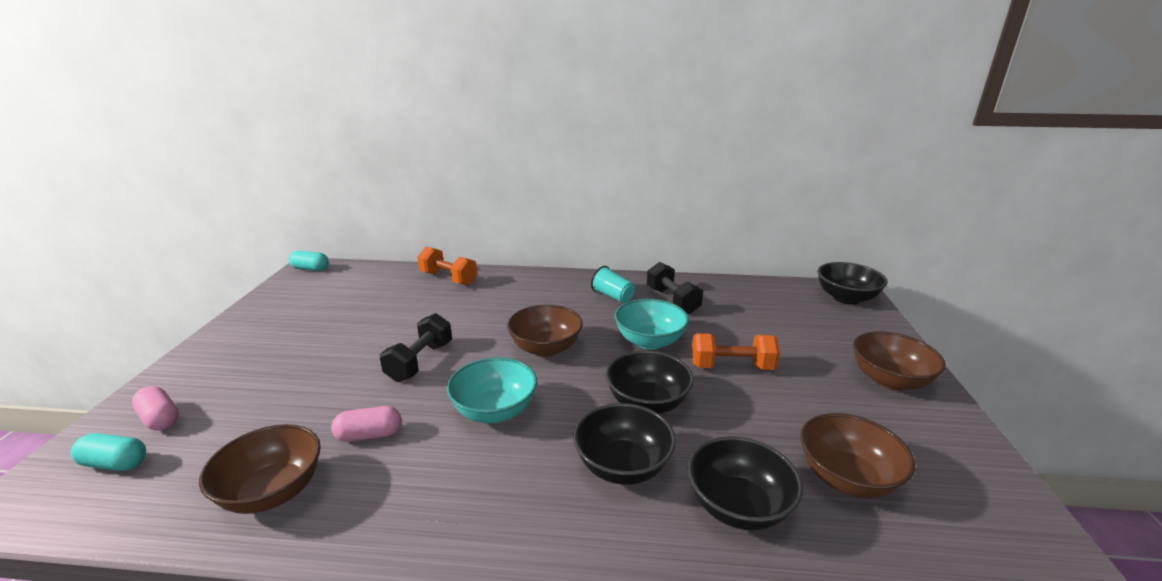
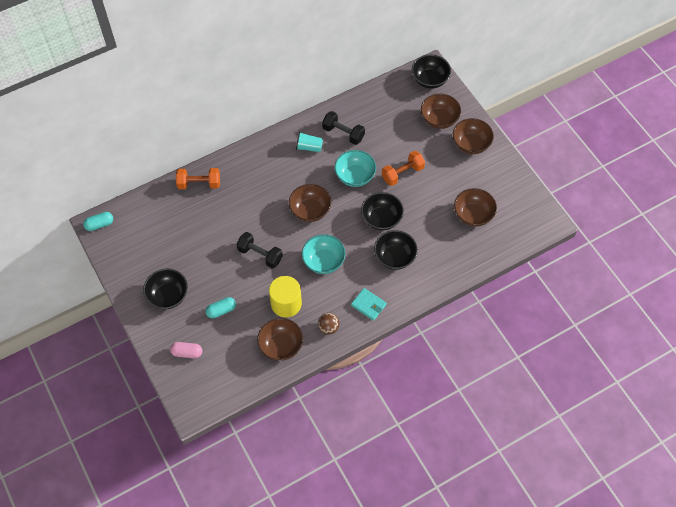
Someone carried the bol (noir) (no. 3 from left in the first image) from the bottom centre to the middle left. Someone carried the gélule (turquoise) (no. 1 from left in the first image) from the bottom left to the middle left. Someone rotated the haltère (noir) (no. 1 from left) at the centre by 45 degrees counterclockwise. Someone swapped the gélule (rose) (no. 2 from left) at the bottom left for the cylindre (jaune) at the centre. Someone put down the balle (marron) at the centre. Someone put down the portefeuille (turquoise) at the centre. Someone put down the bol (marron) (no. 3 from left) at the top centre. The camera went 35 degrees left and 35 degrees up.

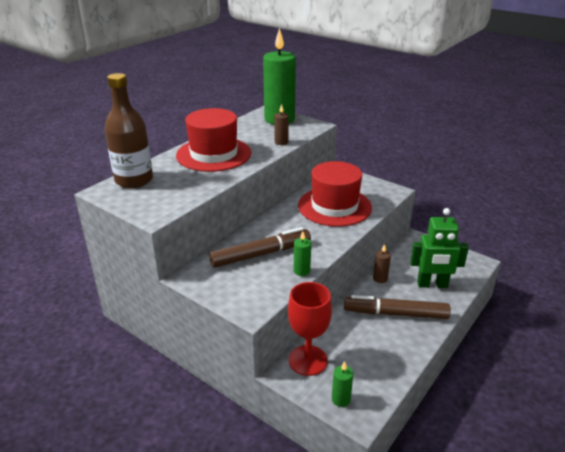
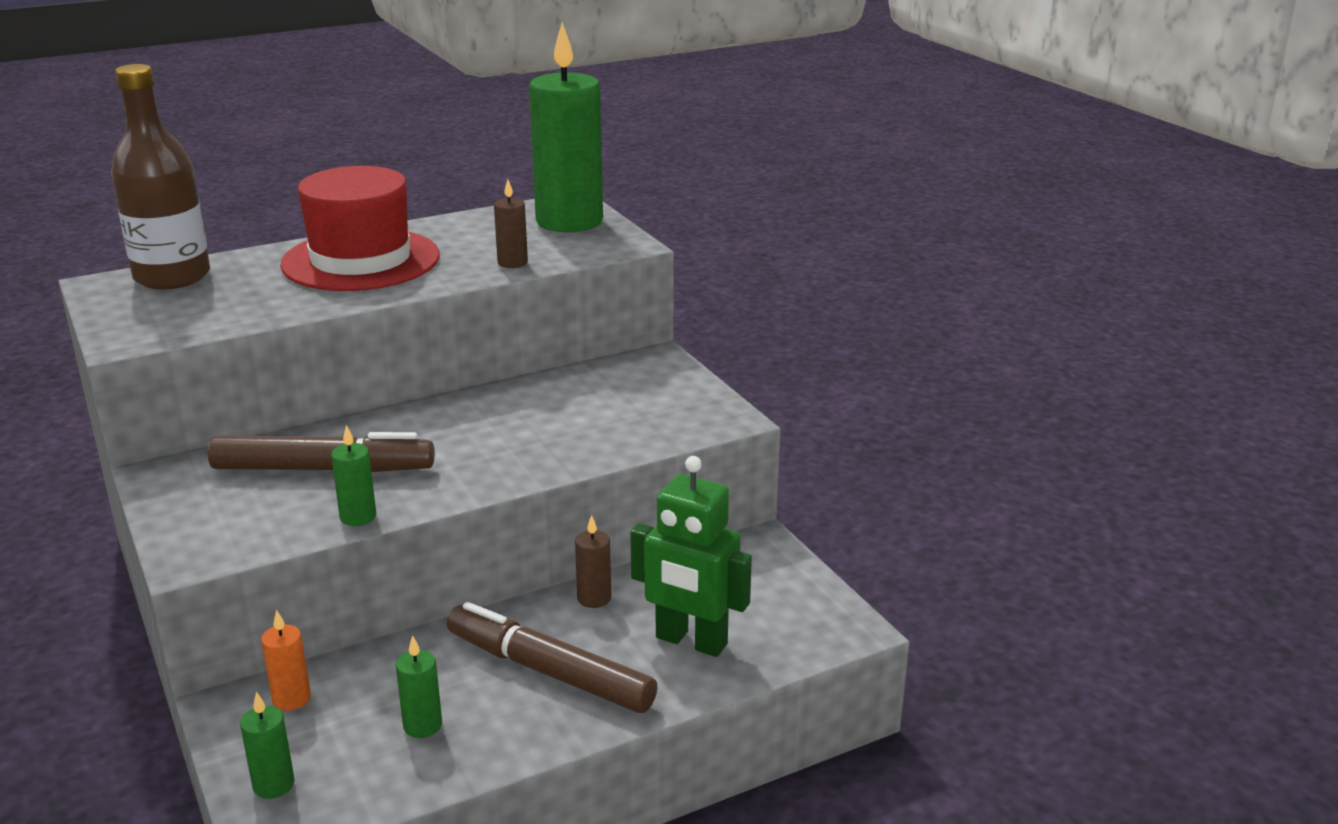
Someone swapped the verre à pied (rouge) at the bottom centre for the bougie (orange) at the bottom left. Someone put down the bougie (vert) (no. 3 from left) at the bottom left. Someone took away the chapeau (rouge) (no. 2 from left) at the centre. The camera went 25 degrees right and 5 degrees down.

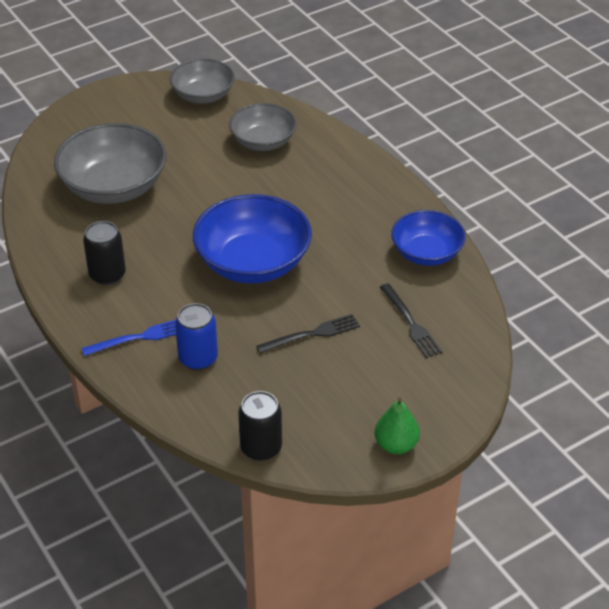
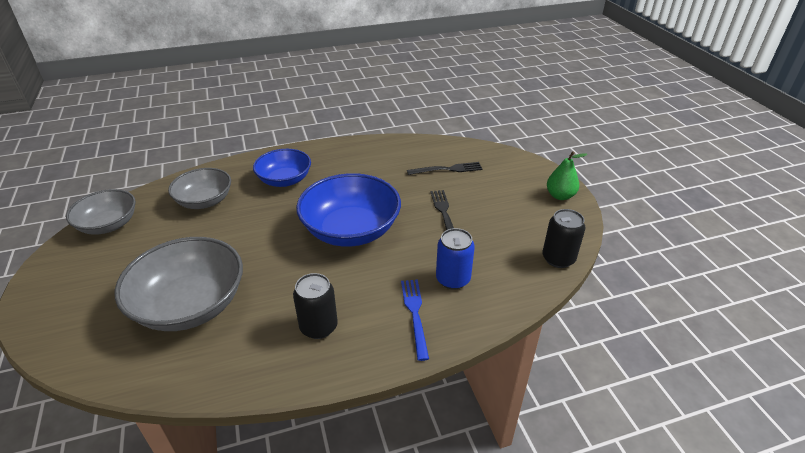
Someone carried the bol (bleu) (no. 2 from left in the first image) from the middle right to the centre. The camera went 75 degrees left and 5 degrees down.

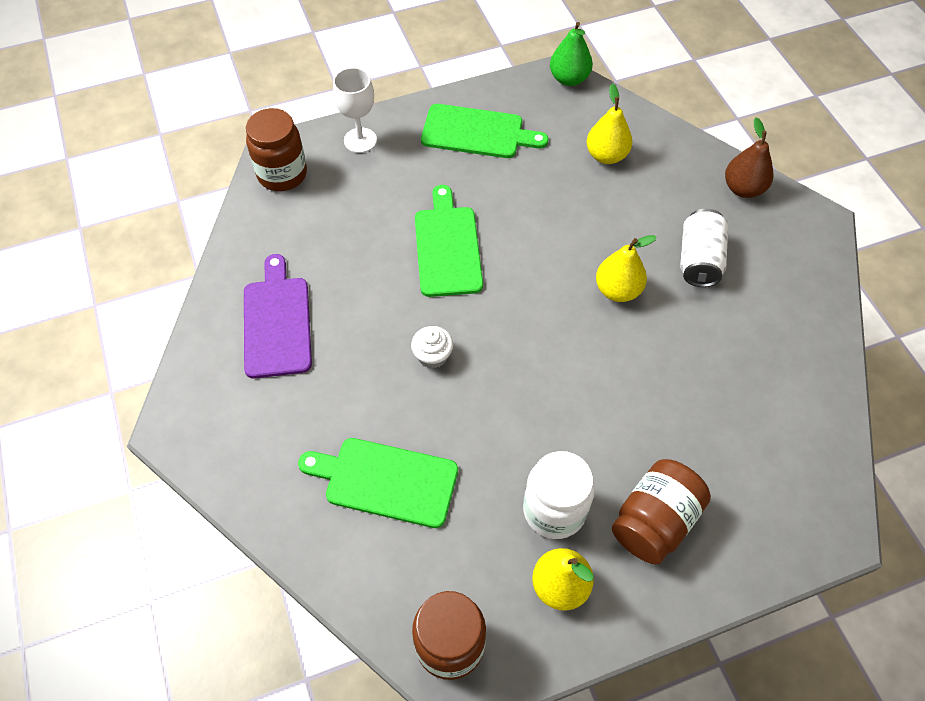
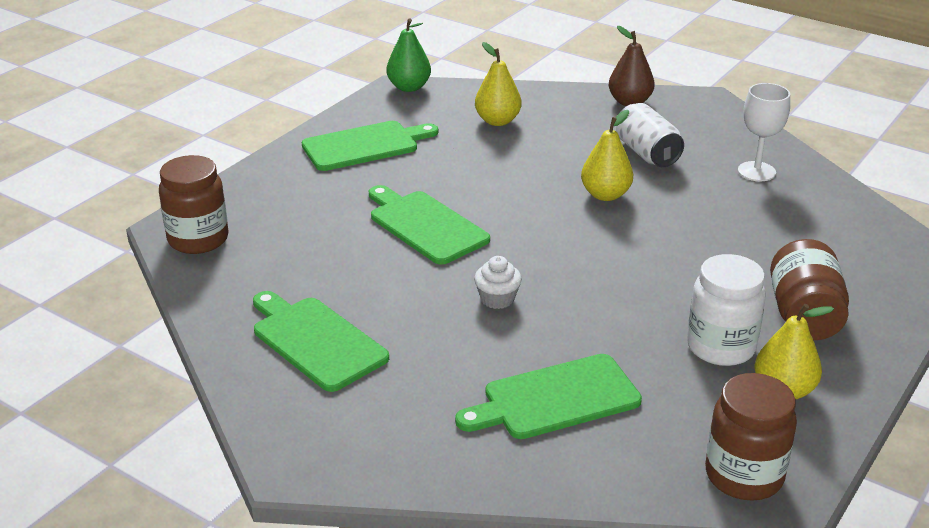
Someone repainted the planche à découper (violet) at the middle left, which became the planche à découper (vert) (no. 1 from left) at the centre. Someone carried the verre à pied (blanc) from the top centre to the top right. The camera went 35 degrees left and 25 degrees down.

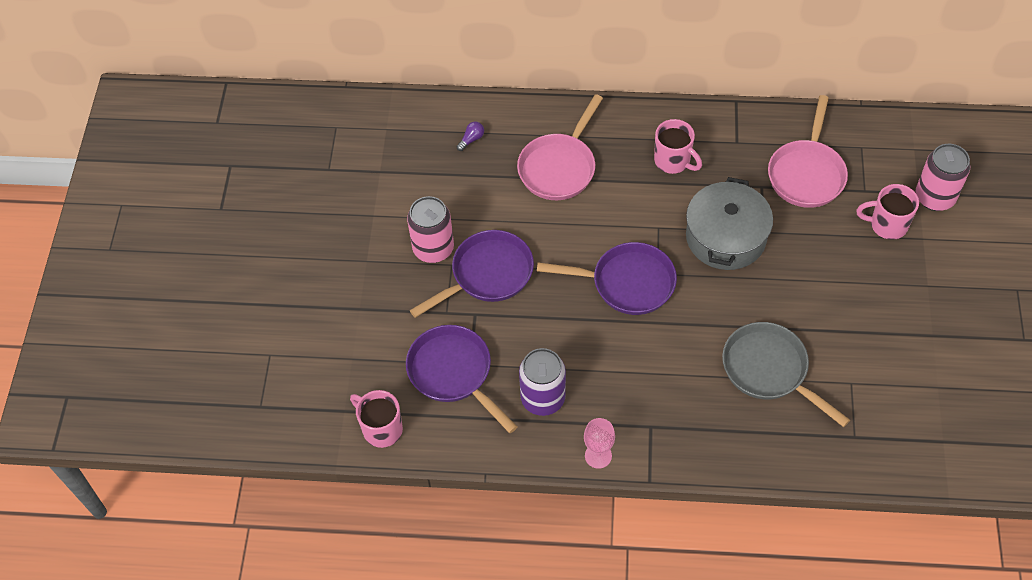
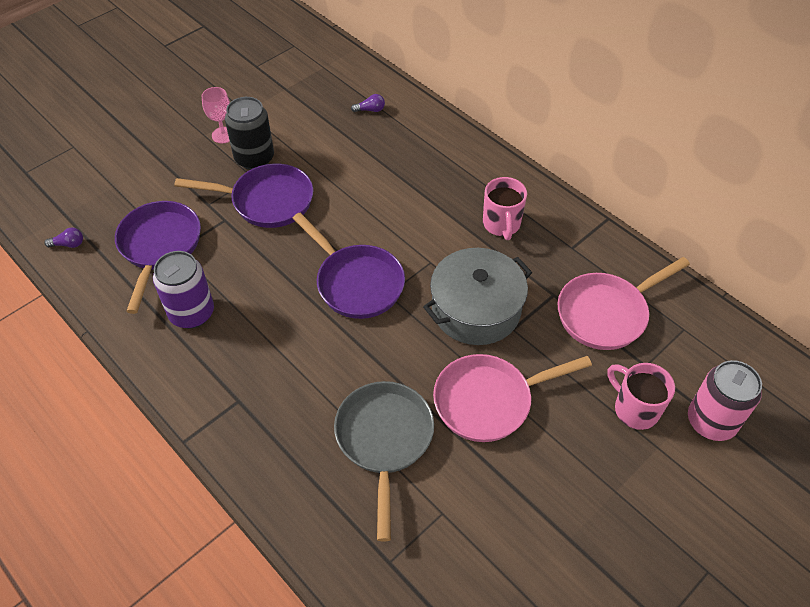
Someone swapped the tasse (rose) (no. 1 from left) at the bottom centre for the ampoule (violet) (no. 1 from left) at the middle left. Someone carried the verre à pied (rose) from the bottom centre to the top left. Someone repainted the canette (rose) (no. 1 from left) at the centre, which became the canette (noir) at the top left. Someone carried the poêle (rose) (no. 1 from left) from the top centre to the centre. The camera went 40 degrees right and 5 degrees down.

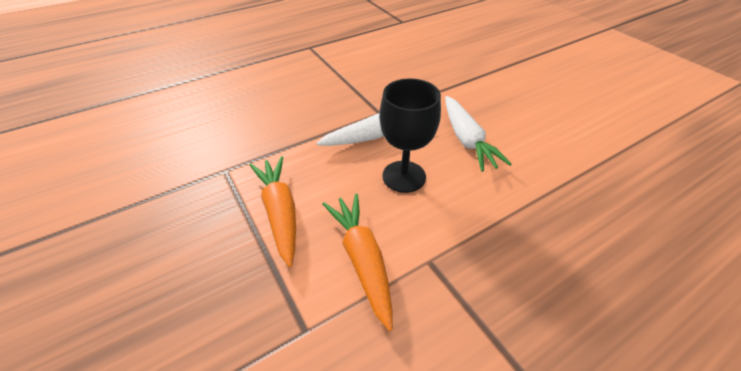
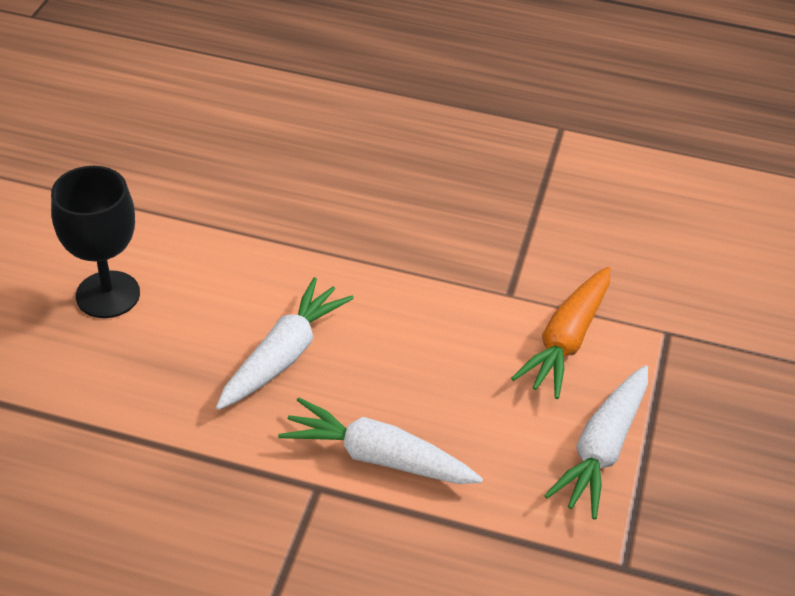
Someone carried the verre à pied (noir) from the centre to the middle left. Someone repainted the carotte (orange) (no. 1 from left) at the centre, which became the carotte (blanc) (no. 3 from left) at the bottom right. The camera went 135 degrees left and 0 degrees up.

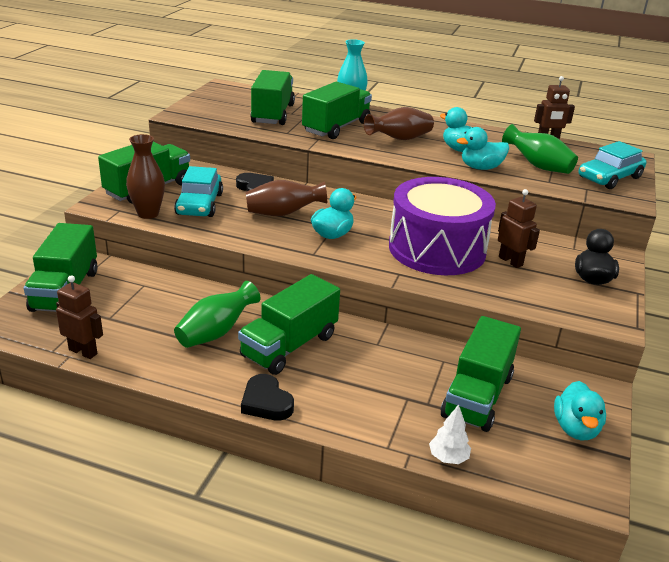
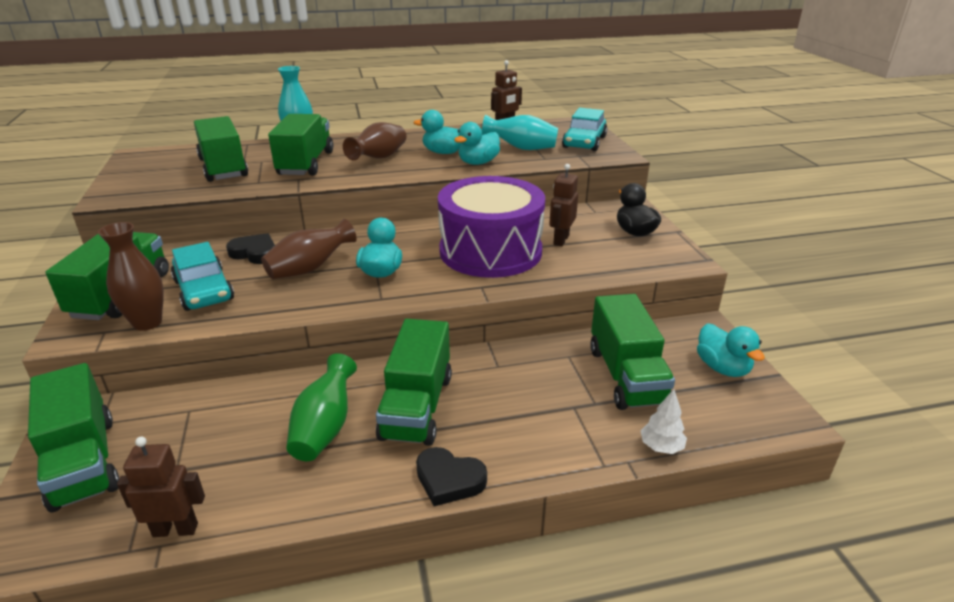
Someone repainted the vase (vert) (no. 2 from left) at the top right, which became the vase (turquoise) (no. 2 from left) at the top centre. Someone rotated the robot (marron) (no. 2 from left in the first image) at the middle right by 90 degrees counterclockwise. The camera went 30 degrees left and 0 degrees up.

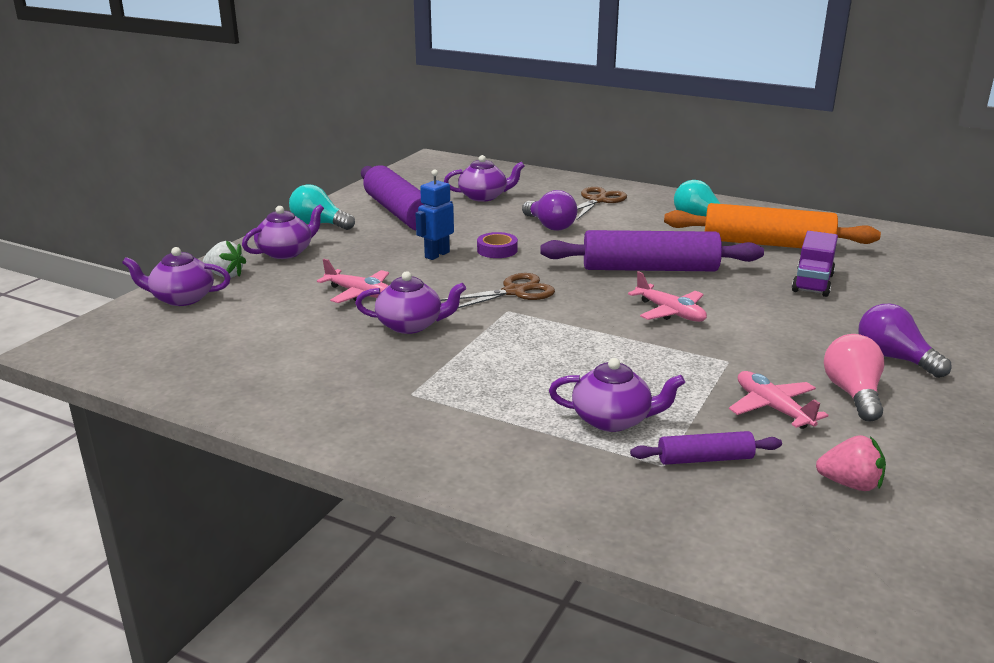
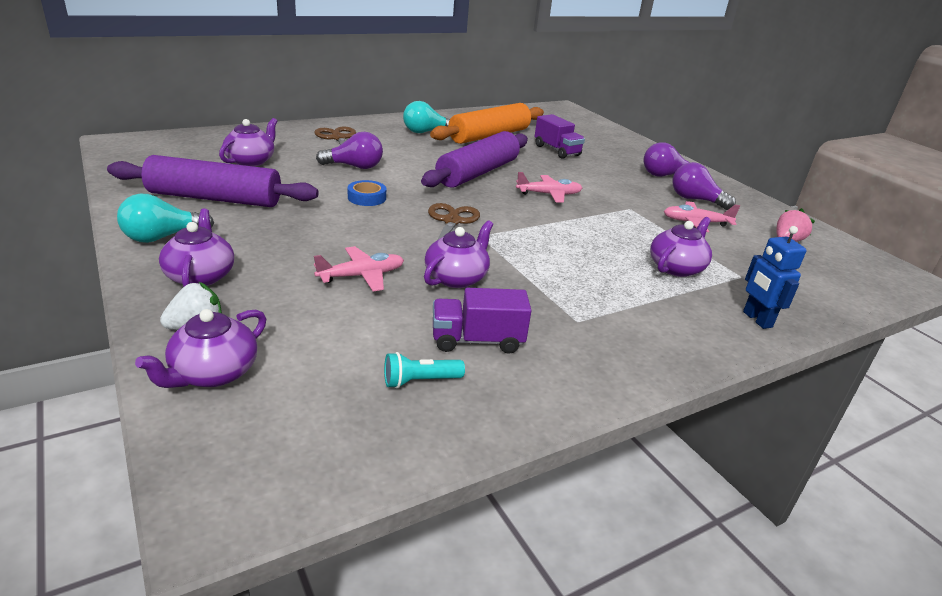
Someone repainted the ruban adhésif (violet) at the centre, which became the ruban adhésif (bleu) at the top centre. Someone put down the lampe de poche (turquoise) at the centre. Someone put down the camion (violet) (no. 1 from left) at the centre. Someone repainted the ampoule (rose) at the middle right, which became the ampoule (violet) (no. 3 from left) at the top right. Someone carried the robot (bleu) from the top centre to the middle right. Someone took away the rouleau à pâtisserie (violet) (no. 3 from left) at the bottom right. The camera went 60 degrees left and 5 degrees up.

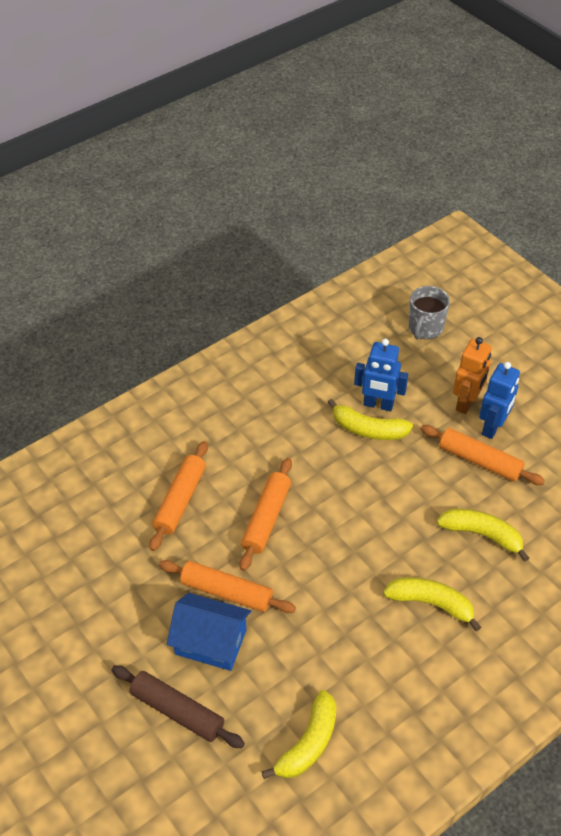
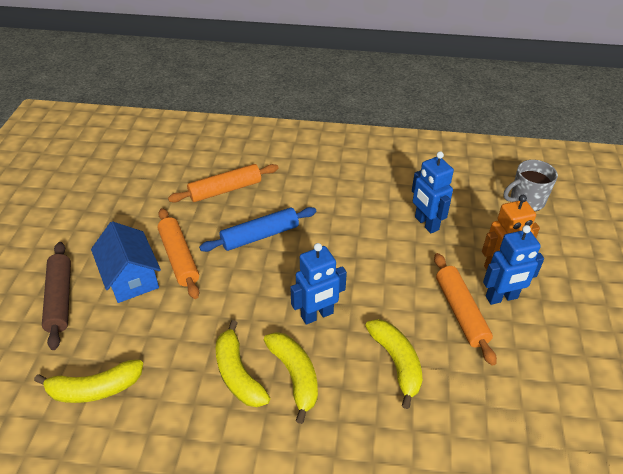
Someone repainted the rouleau à pâtisserie (orange) (no. 3 from left) at the centre, which became the rouleau à pâtisserie (bleu) at the centre. Someone carried the banane (jaune) (no. 2 from left) from the centre to the bottom centre. Someone put down the robot (bleu) (no. 1 from left) at the centre. The camera went 45 degrees right and 5 degrees down.

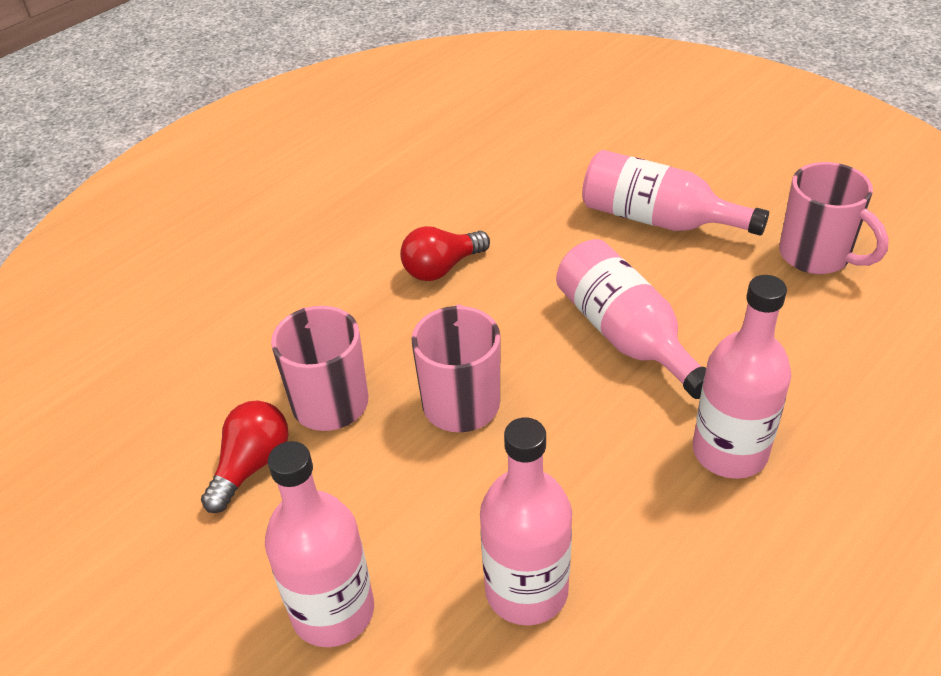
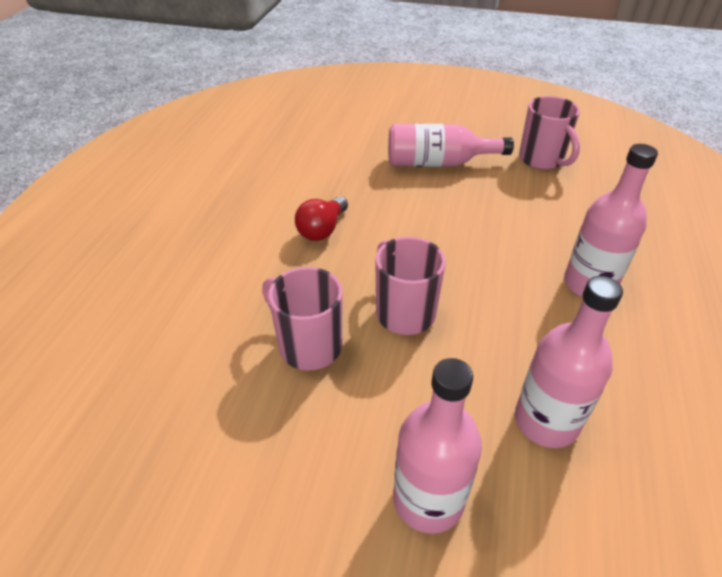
Someone rotated the tasse (rose) (no. 3 from left) at the top right by 45 degrees clockwise. Someone took away the ampoule (rouge) (no. 1 from left) at the bottom left. Someone took away the bouteille (rose) (no. 3 from left) at the middle right. The camera went 30 degrees left and 0 degrees up.

